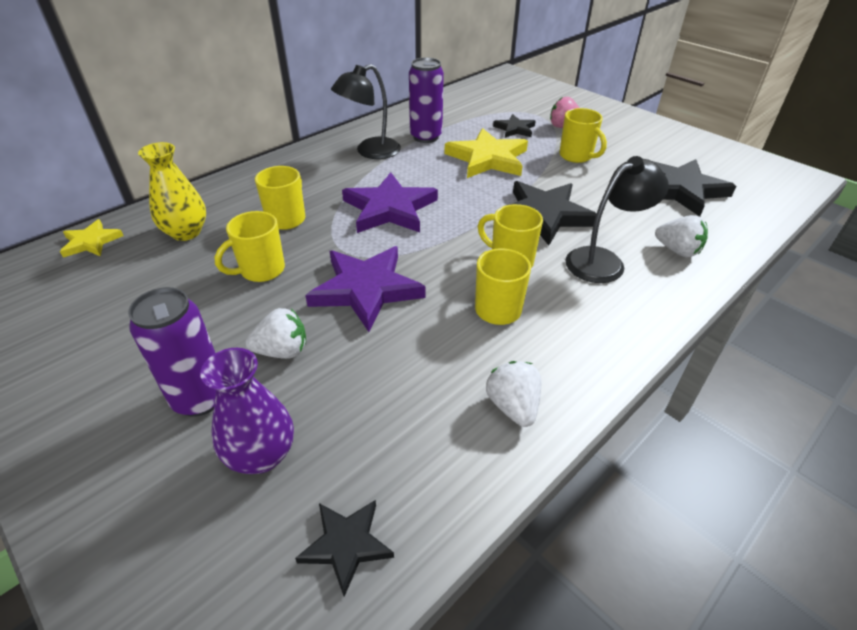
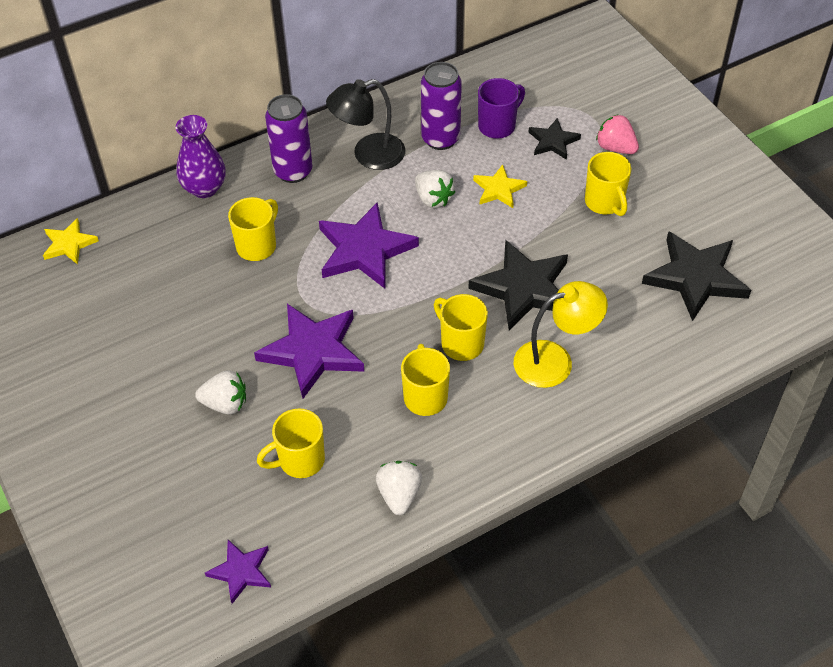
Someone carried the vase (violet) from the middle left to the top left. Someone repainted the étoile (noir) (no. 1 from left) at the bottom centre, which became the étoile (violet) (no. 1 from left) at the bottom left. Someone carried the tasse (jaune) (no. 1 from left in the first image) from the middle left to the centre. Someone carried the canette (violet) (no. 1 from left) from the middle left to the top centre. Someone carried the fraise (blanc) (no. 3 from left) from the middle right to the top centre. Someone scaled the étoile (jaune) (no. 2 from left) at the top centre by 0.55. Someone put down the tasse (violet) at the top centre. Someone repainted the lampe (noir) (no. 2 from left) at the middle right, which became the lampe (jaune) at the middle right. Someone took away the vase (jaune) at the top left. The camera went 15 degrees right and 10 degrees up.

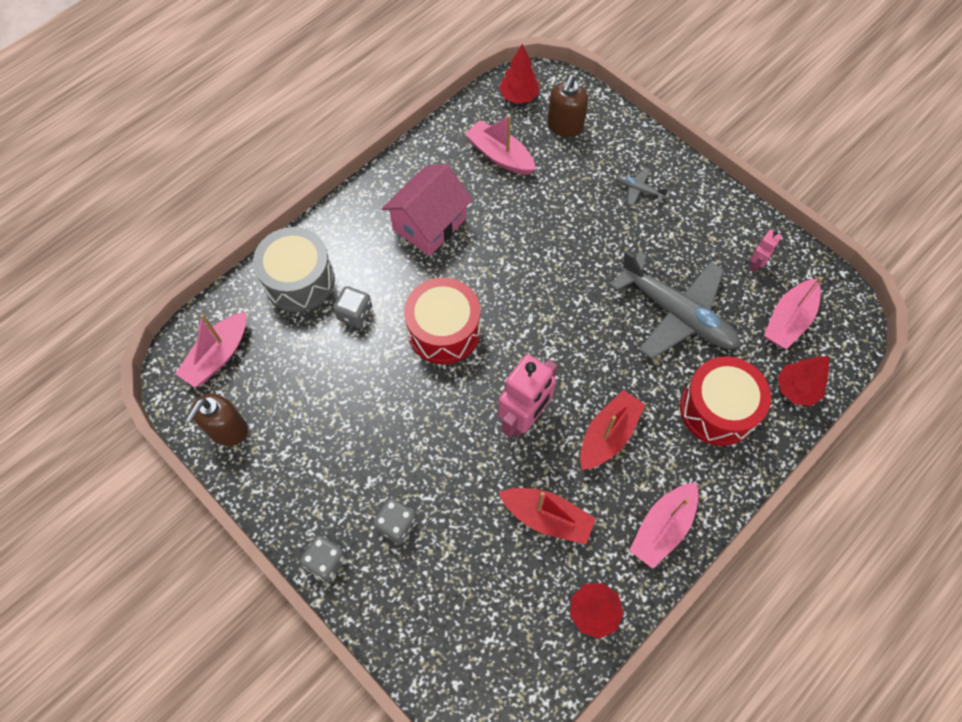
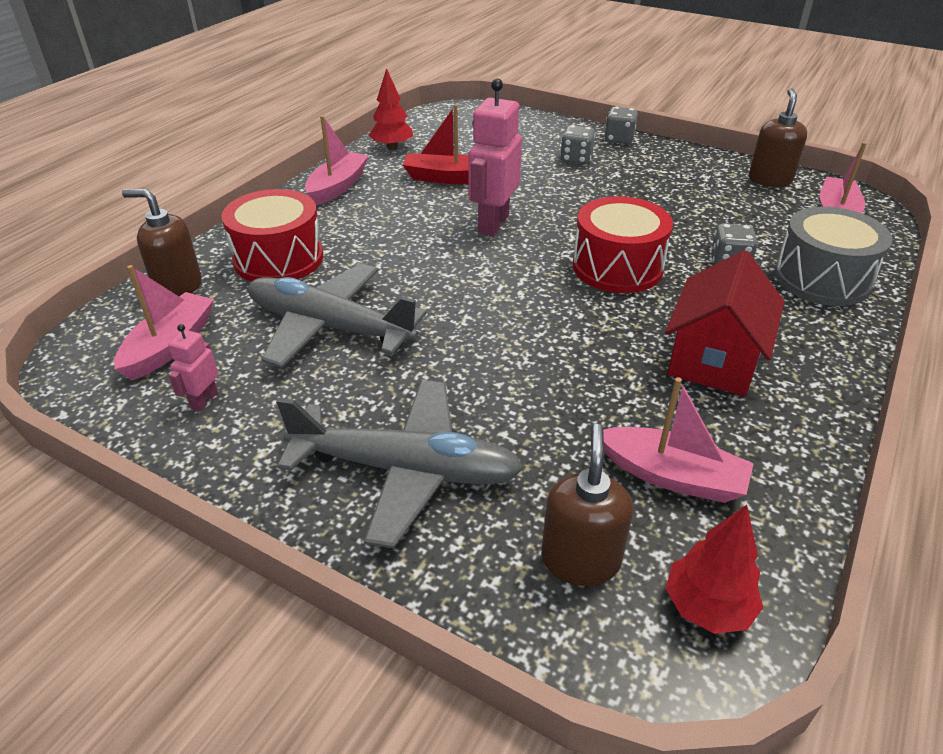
Someone swapped the arbre (rouge) (no. 3 from left) at the middle right for the distributeur de savon (marron) (no. 1 from left) at the top left. Someone scaled the avion (gris) (no. 1 from left in the first image) at the top right by 2.46. Someone repainted the maison (rose) at the top centre, which became the maison (rouge) at the middle right. Someone took away the bateau (rouge) (no. 2 from left) at the centre. The camera went 165 degrees right and 25 degrees down.

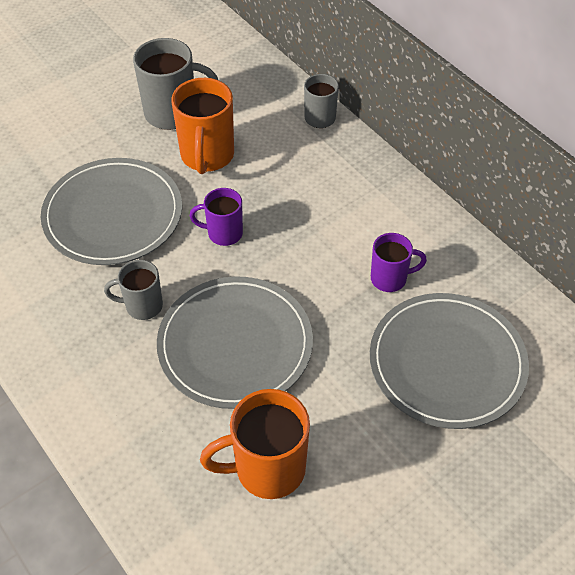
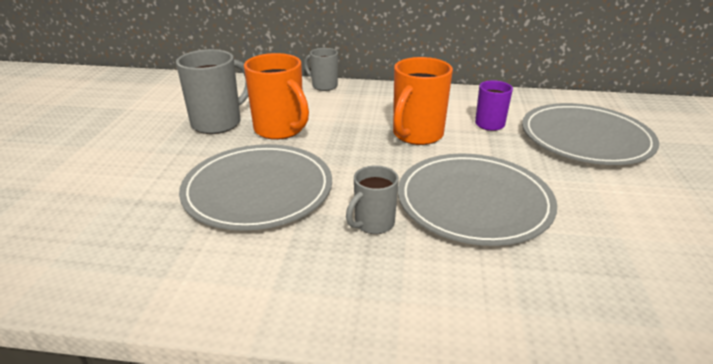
Someone carried the tasse (orange) (no. 2 from left) from the bottom centre to the top centre. Someone took away the tasse (violet) (no. 1 from left) at the centre. The camera went 45 degrees left and 20 degrees down.

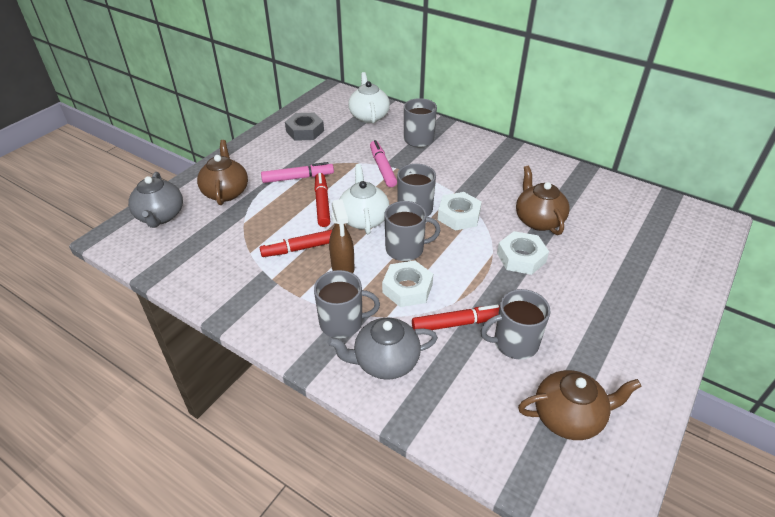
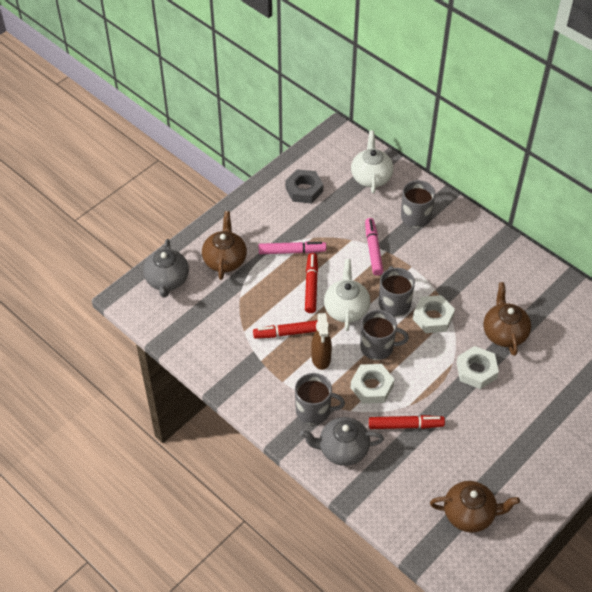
Someone took away the tasse (gris) (no. 5 from left) at the centre. The camera went 10 degrees right and 10 degrees up.

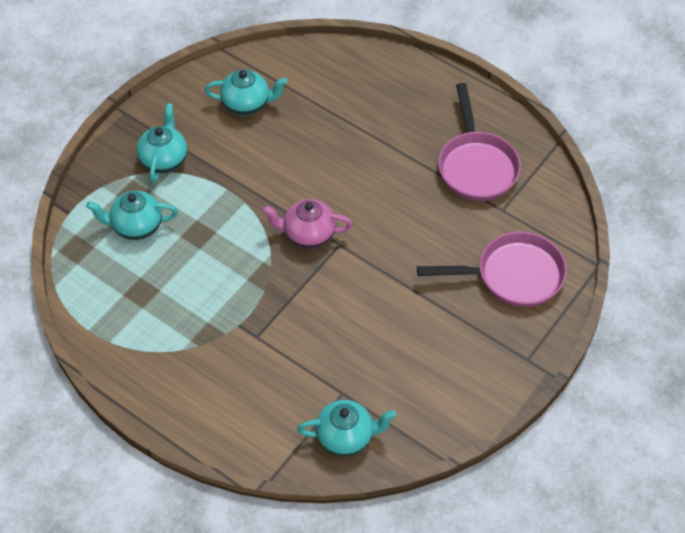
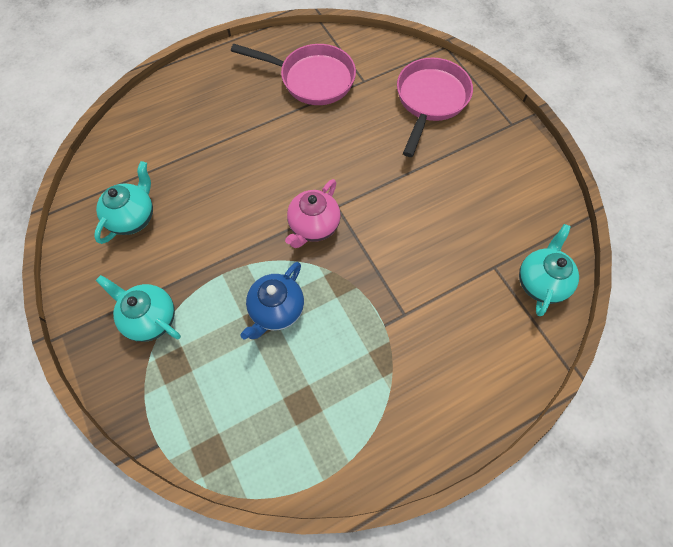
Someone put down the théière (bleu) at the centre. Someone took away the théière (turquoise) (no. 1 from left) at the middle left. The camera went 65 degrees left and 10 degrees up.

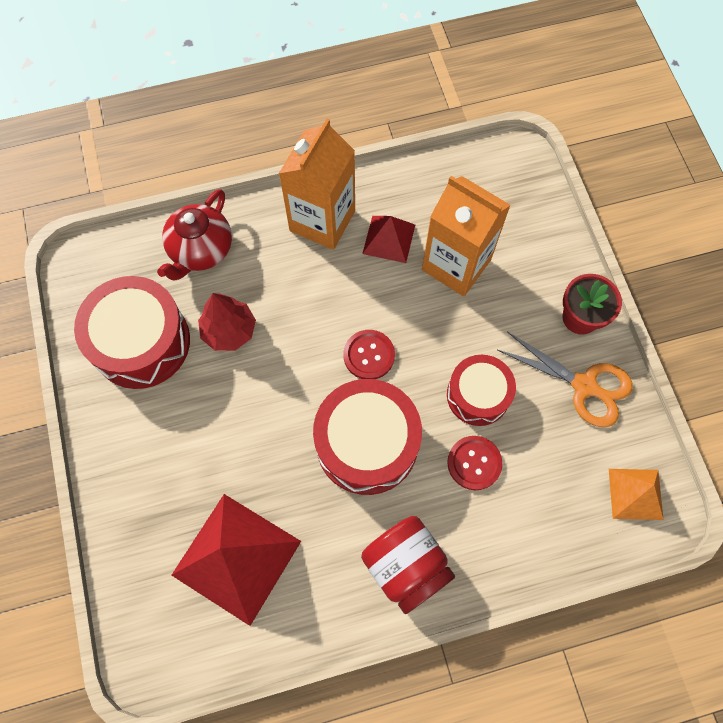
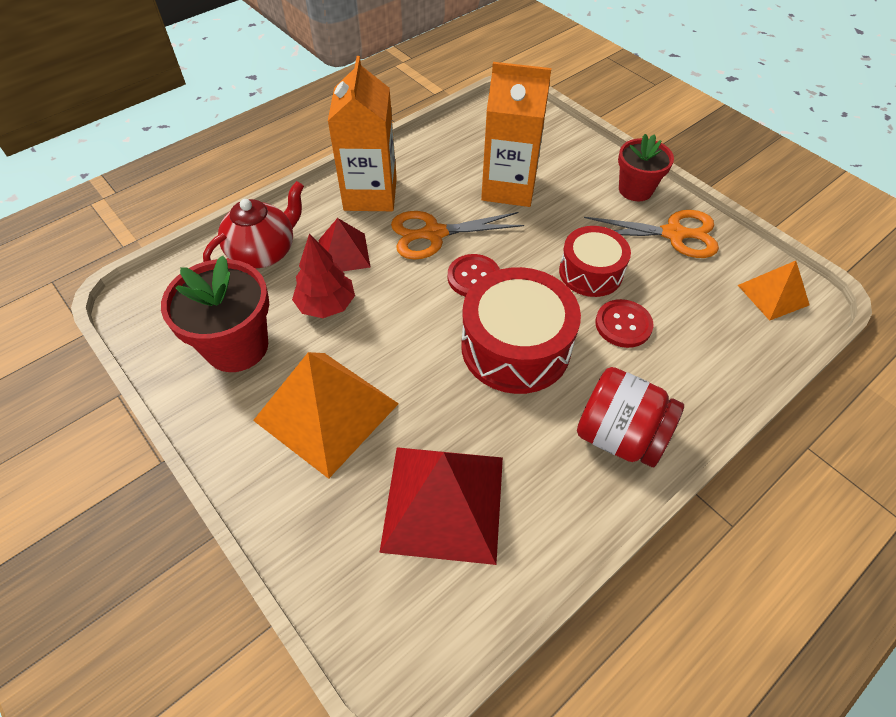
Someone swapped the tambour (rouge) (no. 1 from left) at the middle left for the pot de fleurs (rouge) (no. 1 from left) at the middle left. Someone rotated the théière (rouge) at the top left by 135 degrees counterclockwise. Someone put down the pyramide (orange) (no. 1 from left) at the centre. Someone carried the pyramide (rouge) (no. 2 from left in the first image) from the top centre to the centre. Someone put down the ciseaux (orange) (no. 1 from left) at the top centre. The camera went 25 degrees left and 15 degrees down.

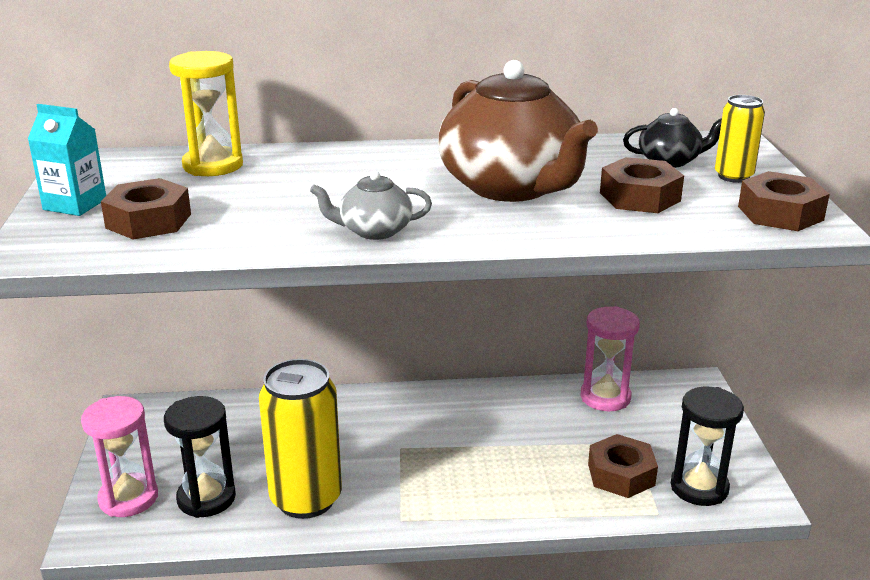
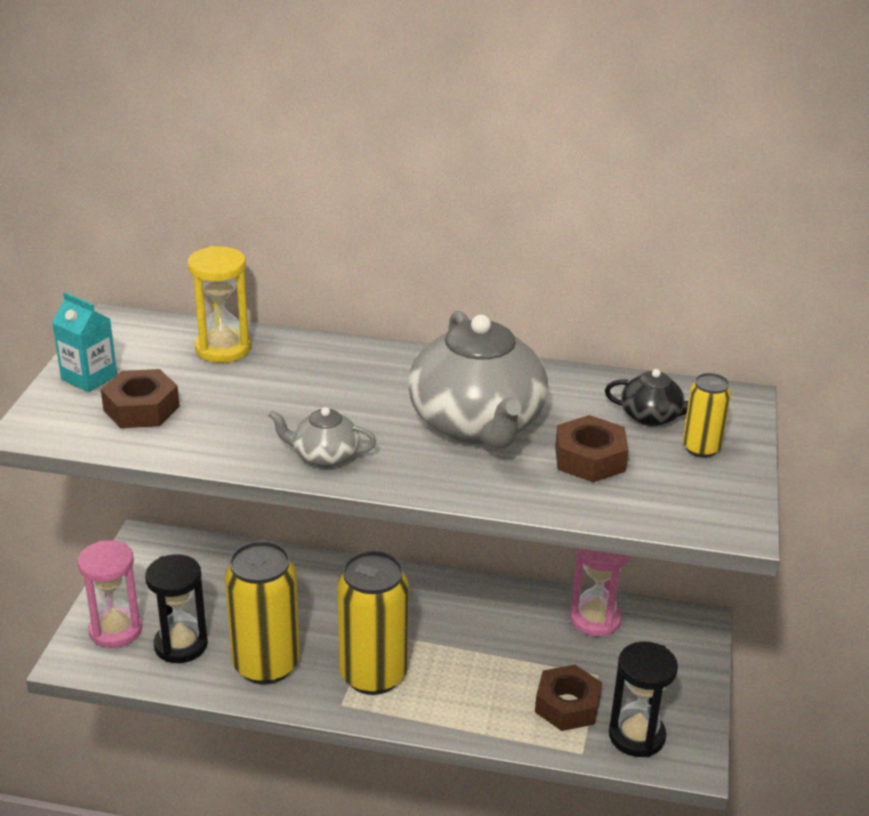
Someone put down the canette (jaune) (no. 2 from left) at the bottom centre. Someone repainted the théière (marron) at the top centre, which became the théière (gris) (no. 2 from left) at the centre. Someone took away the écrou (marron) (no. 4 from left) at the middle right. The camera went 15 degrees right and 5 degrees up.

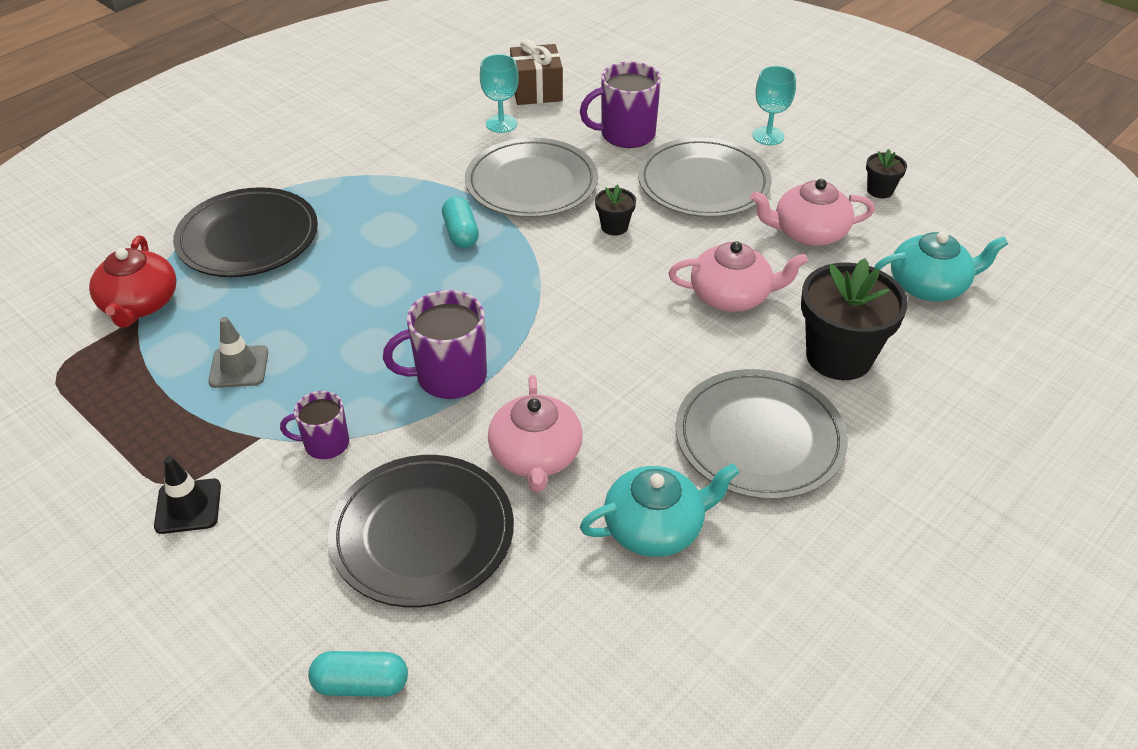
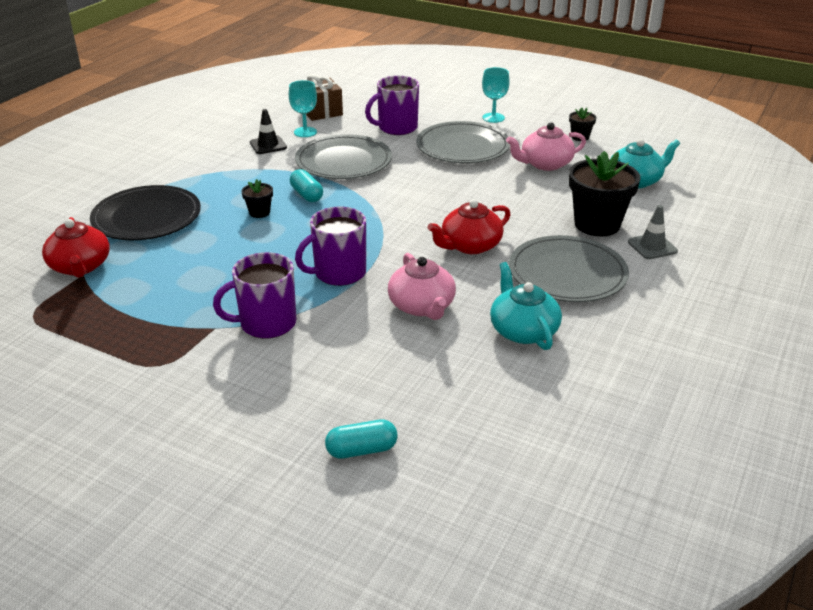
Someone scaled the tasse (violet) (no. 1 from left) at the middle left by 1.66. Someone carried the pot de fleurs (noir) (no. 1 from left) from the top centre to the top left. Someone carried the cône de chantier (noir) from the middle left to the top left. Someone put down the théière (rouge) (no. 2 from left) at the centre. Someone rotated the théière (turquoise) (no. 1 from left) at the bottom centre by 75 degrees counterclockwise. Someone carried the cône de chantier (gris) from the middle left to the middle right. Someone took away the assiette (noir) (no. 2 from left) at the bottom centre. Someone took away the théière (rose) (no. 2 from left) at the centre. The camera went 15 degrees left and 10 degrees down.

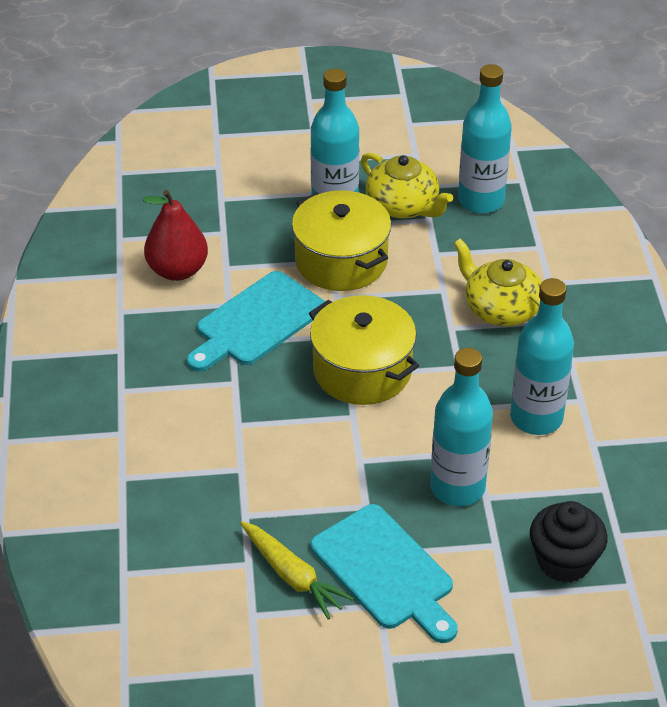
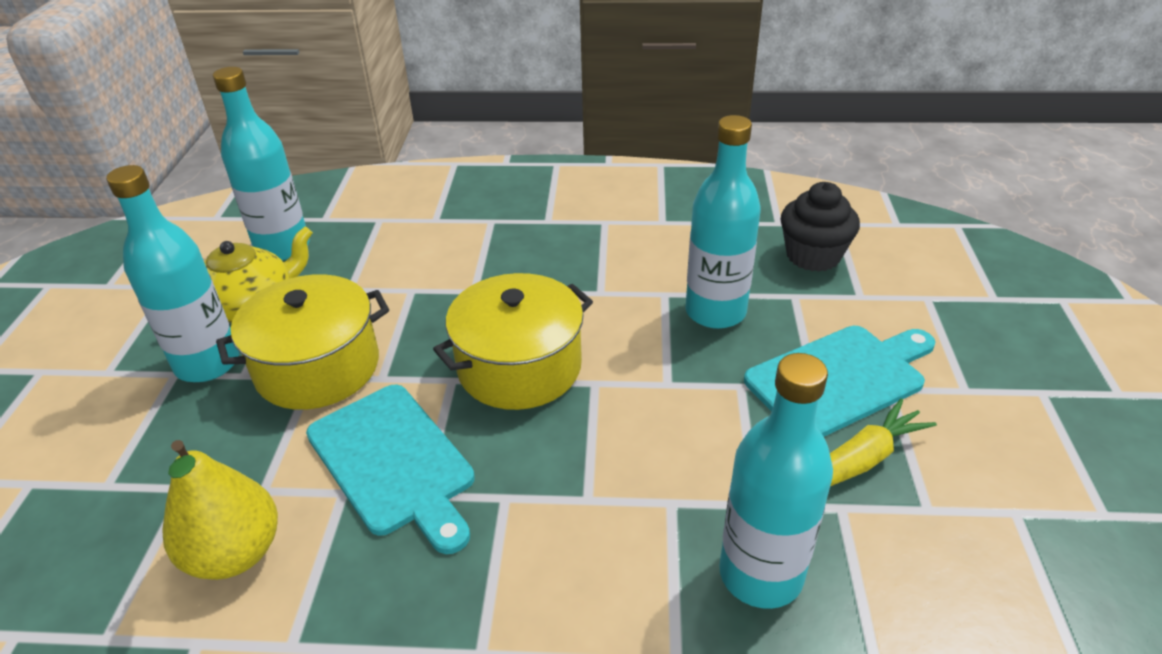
Someone repainted the poire (rouge) at the top left, which became the poire (jaune) at the bottom left. Someone carried the bouteille (turquoise) (no. 4 from left) from the middle right to the bottom right. Someone took away the théière (jaune) (no. 2 from left) at the middle right. The camera went 80 degrees left and 5 degrees down.

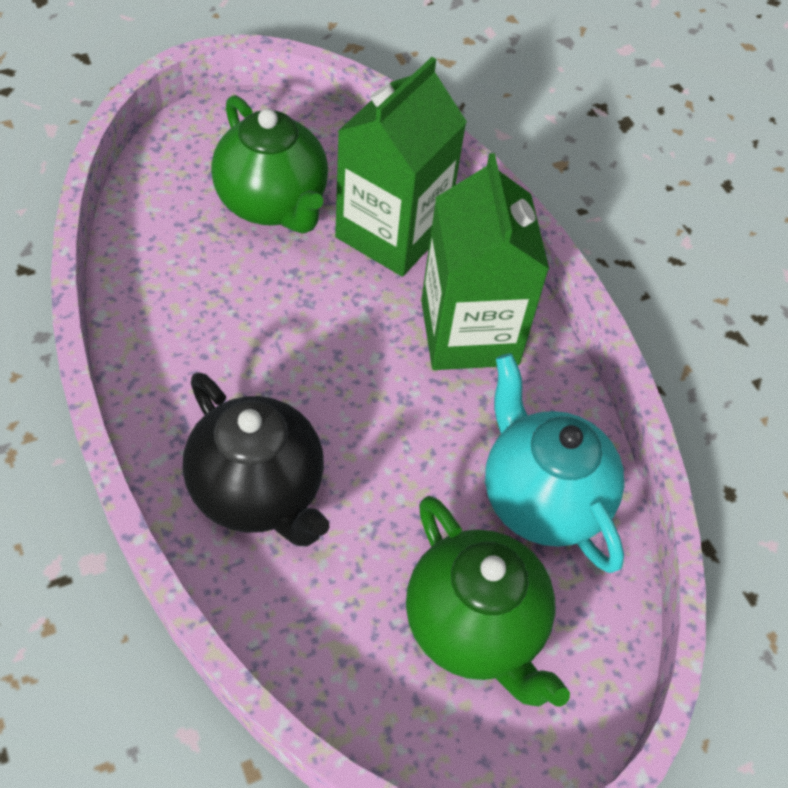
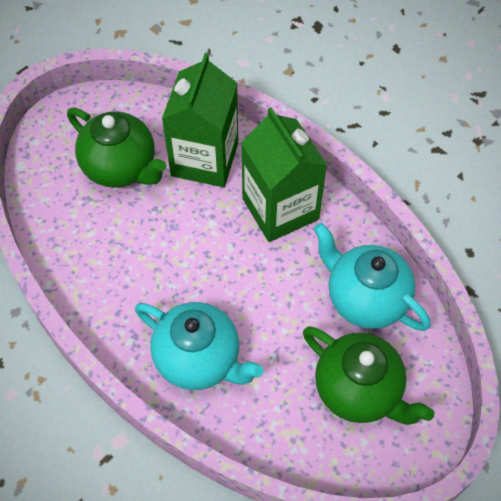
Someone repainted the théière (noir) at the middle left, which became the théière (turquoise) (no. 1 from left) at the bottom centre. The camera went 15 degrees left and 5 degrees up.

